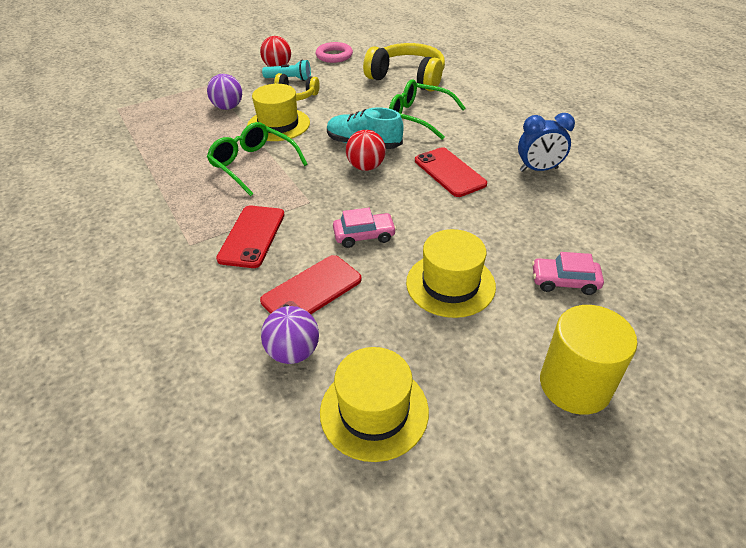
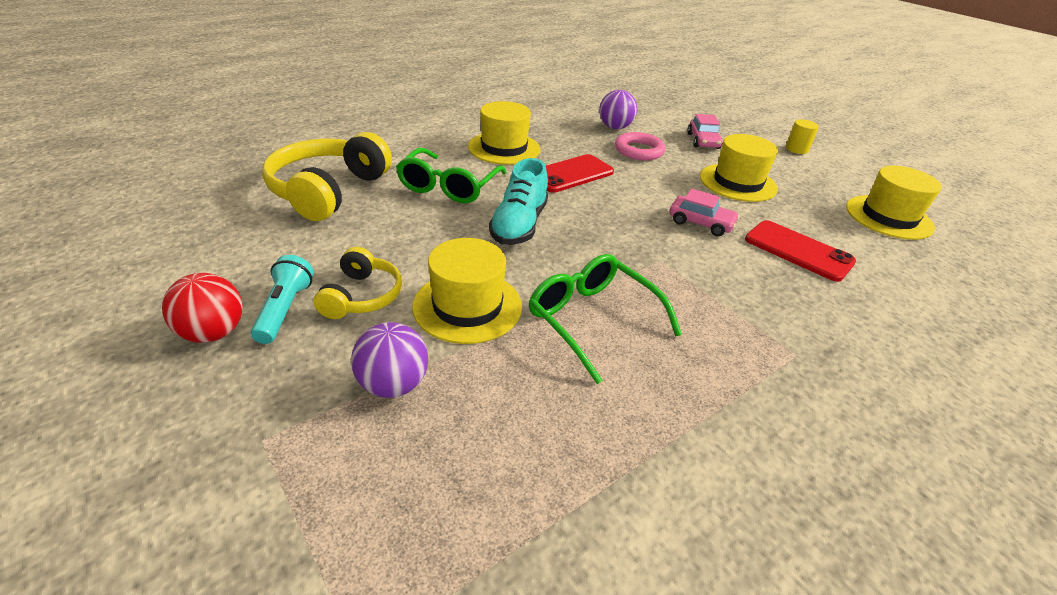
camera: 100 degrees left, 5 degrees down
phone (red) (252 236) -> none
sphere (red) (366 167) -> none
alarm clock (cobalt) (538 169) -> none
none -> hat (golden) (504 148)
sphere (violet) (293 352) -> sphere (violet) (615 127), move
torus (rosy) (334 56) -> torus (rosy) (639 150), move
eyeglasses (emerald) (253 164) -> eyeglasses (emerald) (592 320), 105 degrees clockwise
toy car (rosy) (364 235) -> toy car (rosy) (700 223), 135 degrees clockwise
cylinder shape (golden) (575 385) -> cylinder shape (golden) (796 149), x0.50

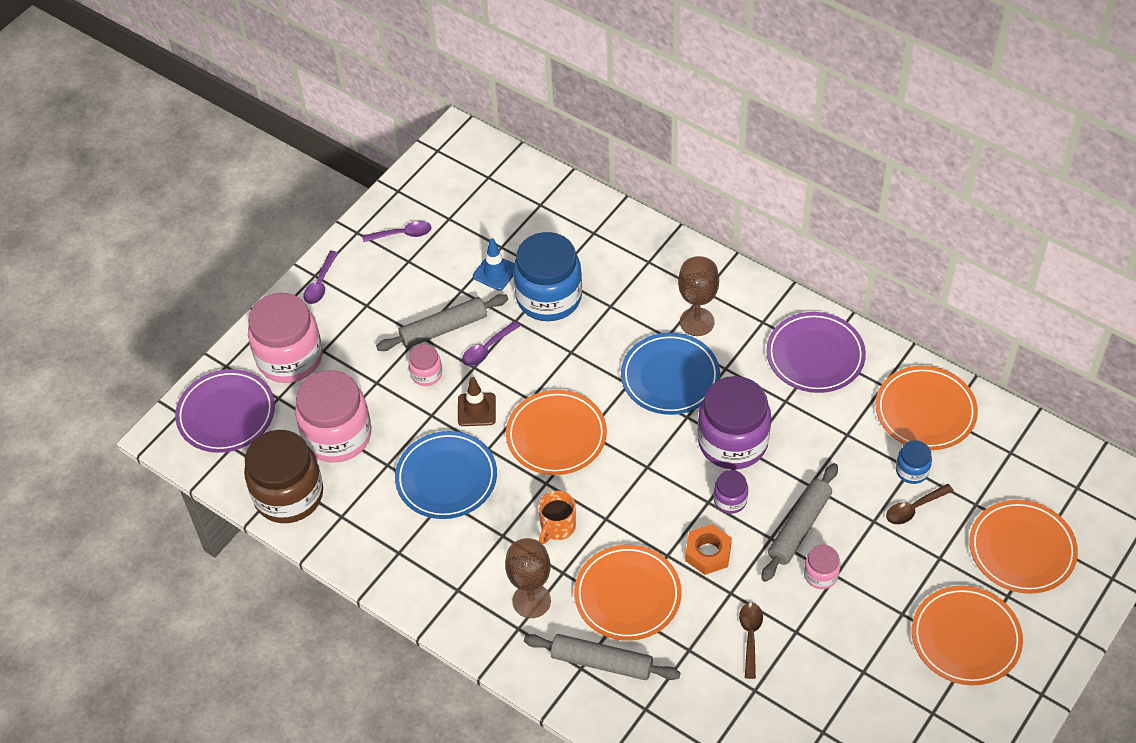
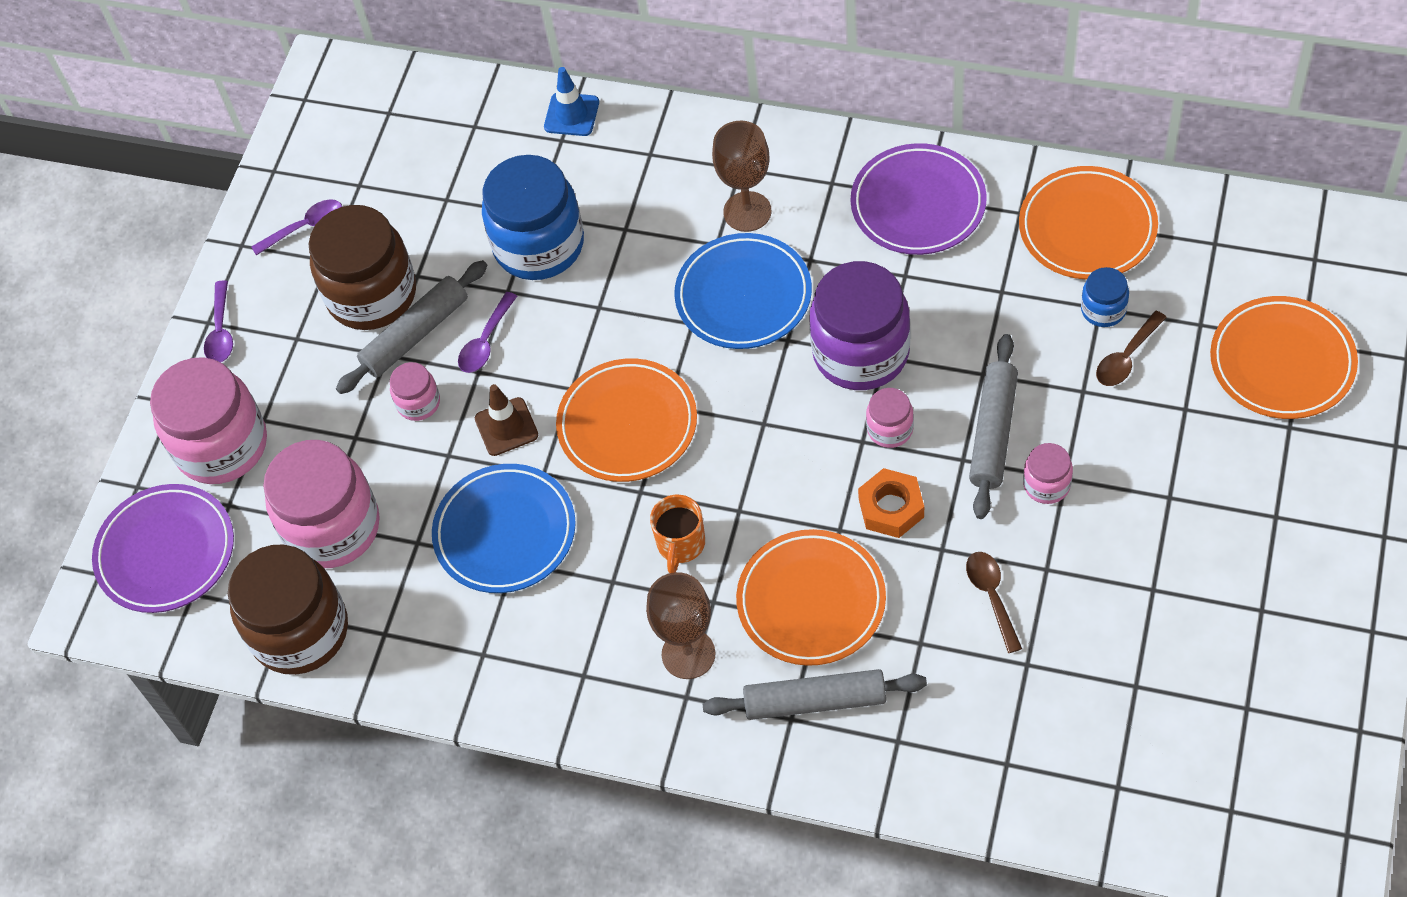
camera: 15 degrees left, 5 degrees up
flat dish (bright orange) (965 638) -> none
none -> jar (russet) (372 294)
traffic cone (cobalt) (495 272) -> traffic cone (cobalt) (571 114), move
jar (violet) (730 500) -> jar (rosy) (890 429)

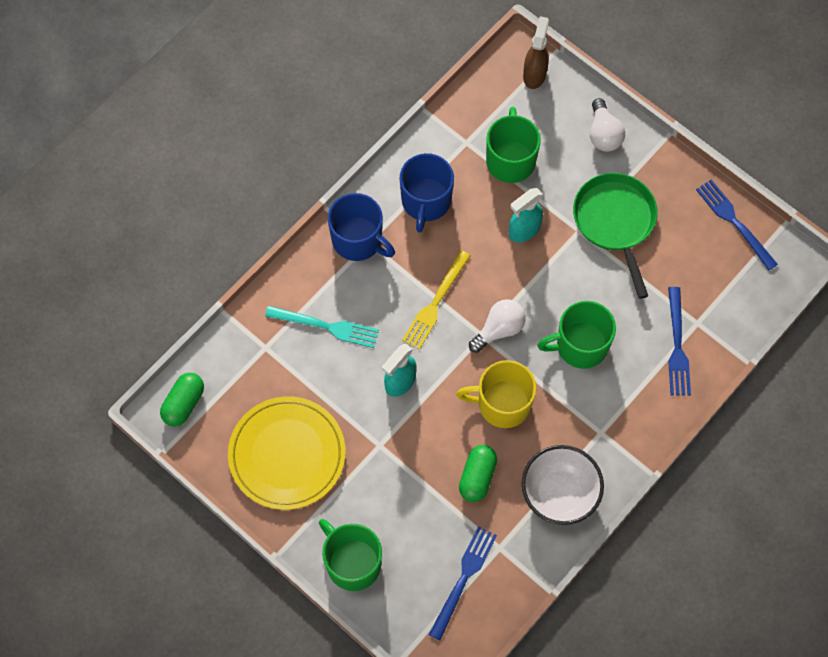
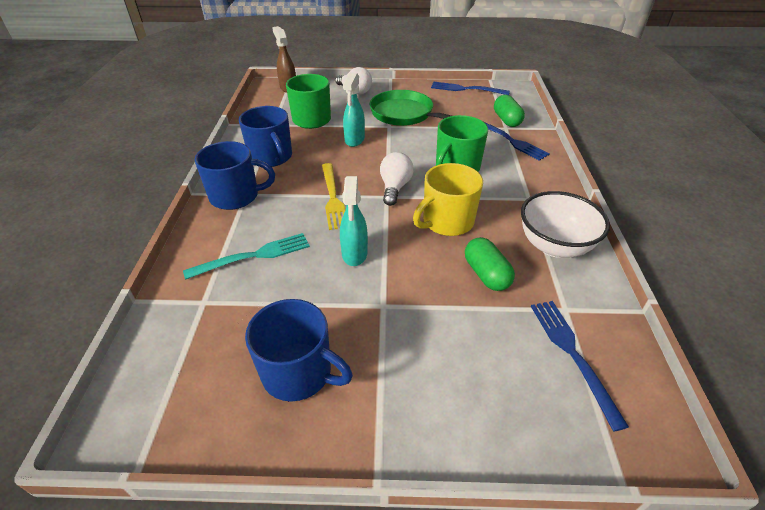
camera: 40 degrees left, 25 degrees down
tea mug (emerald) (352 562) -> none
pill shape (emerald) (184 404) -> pill shape (emerald) (506 120), move
flat dish (golden) (287 454) -> tea mug (cobalt) (299 372)

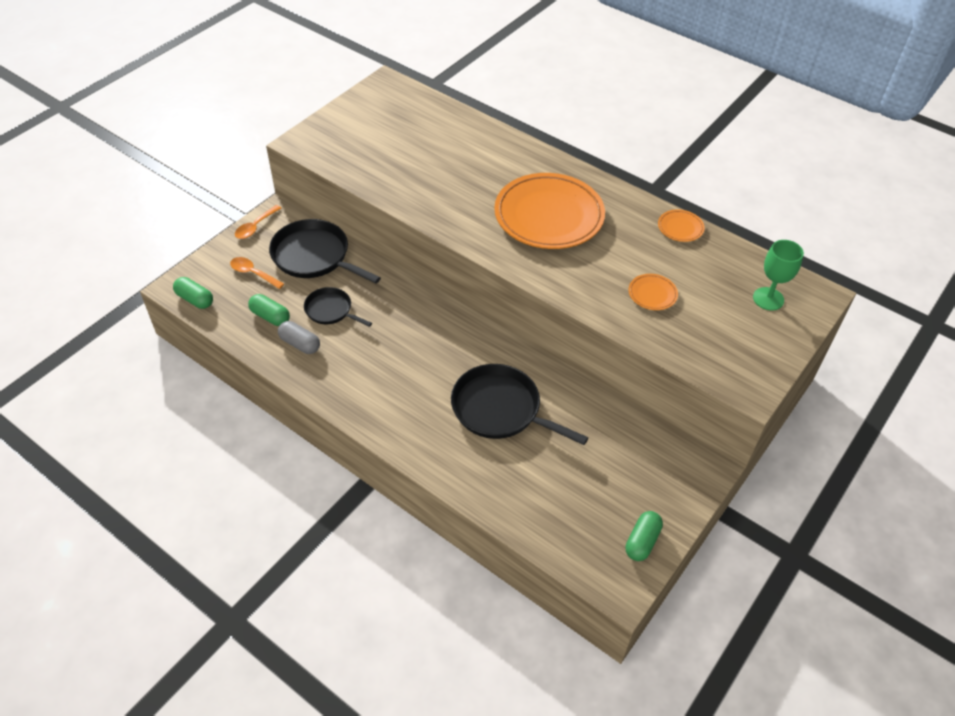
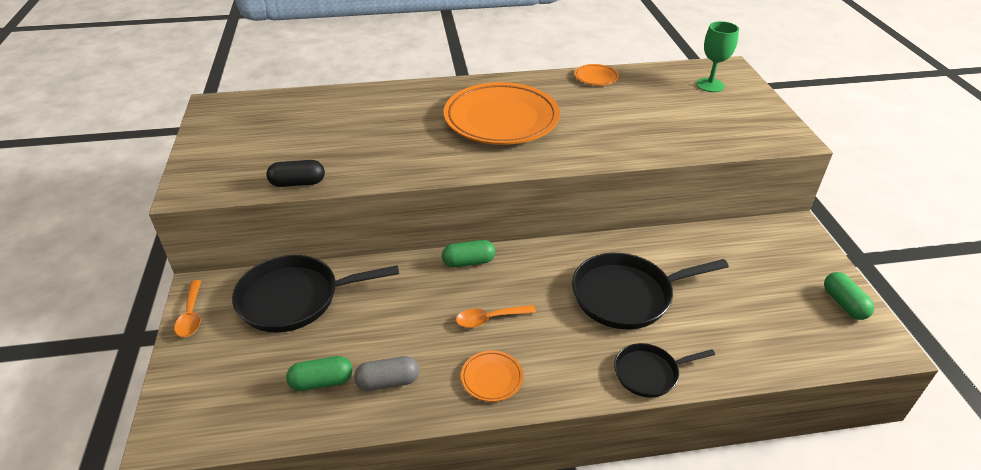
camera: 45 degrees left, 10 degrees down
none -> pill shape (jet-black) (298 183)
pill shape (emerald) (195 299) -> pill shape (emerald) (468 262), move
teaspoon (bright orange) (253 273) -> teaspoon (bright orange) (489 319), move
skillet (jet-black) (330 310) -> skillet (jet-black) (649 373), move
flat dish (bright orange) (652 294) -> flat dish (bright orange) (492 378), move

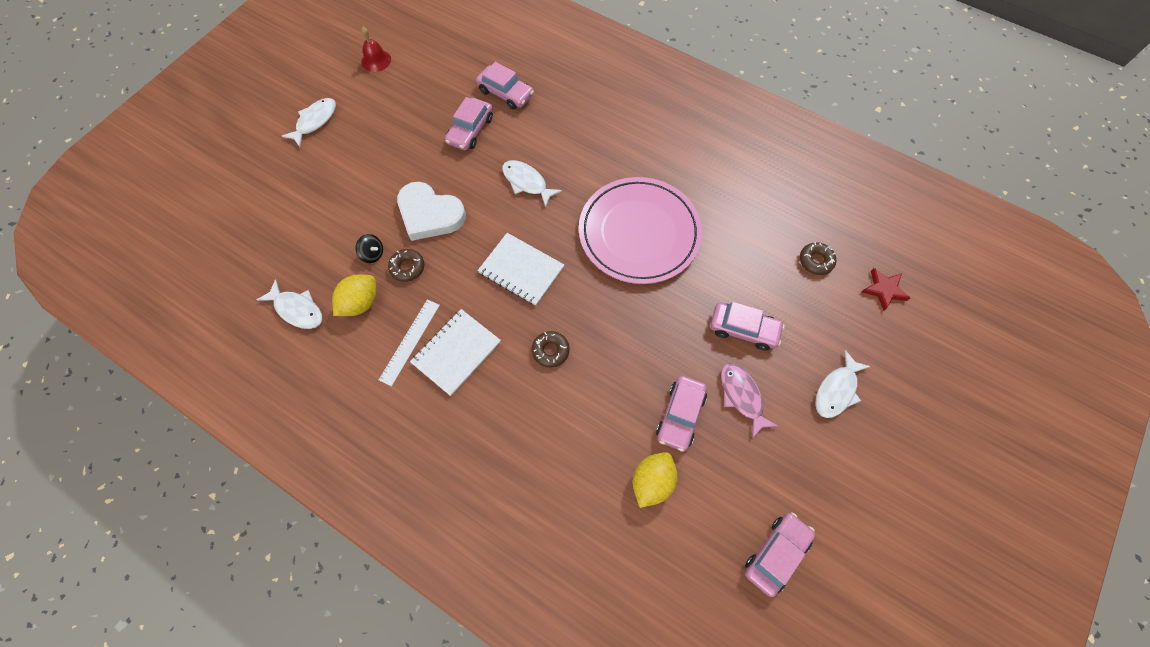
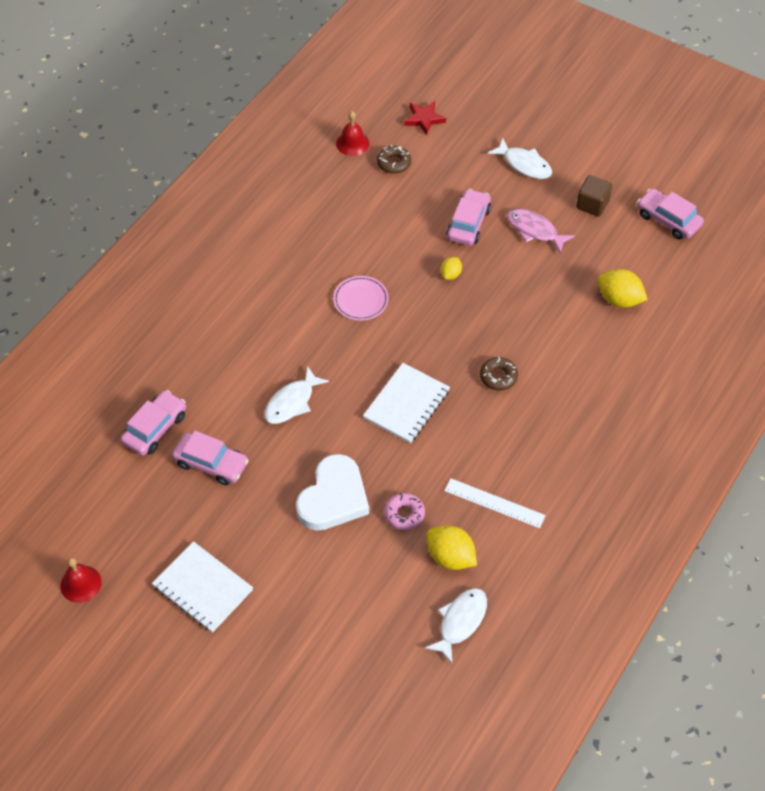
camera: 90 degrees left, 10 degrees down
fish (pure white) (315 121) -> none
toy top (jet-black) (372 254) -> none
toy car (rosy) (680 415) -> none
none -> school bell (red) (352 143)
none -> lemon (golden) (451 274)
none -> solid cube (russet) (592 204)
notepad (pure white) (456 352) -> notepad (pure white) (203 588), move
glazed donut (russet) (407 267) -> glazed donut (rosy) (404 514)
fish (rosy) (742 396) -> fish (rosy) (535 230), 60 degrees clockwise
flat dish (rosy) (639 233) -> flat dish (rosy) (361 300), x0.43

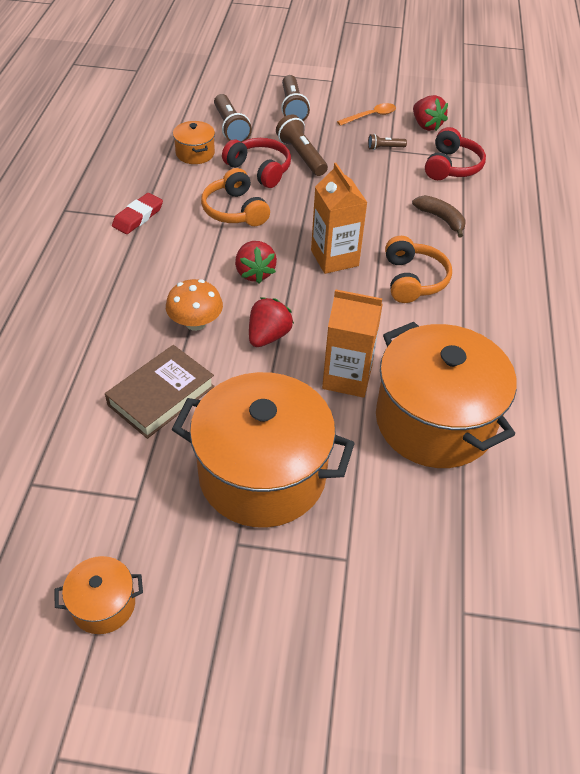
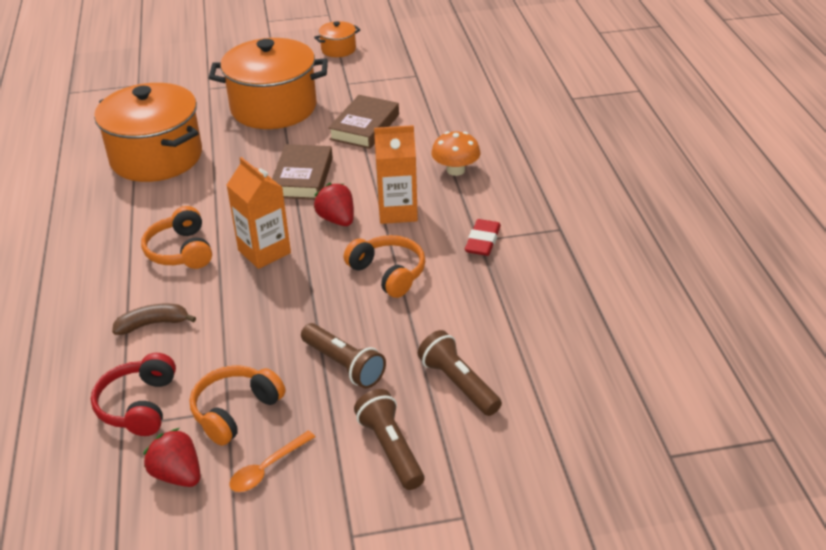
camera: 165 degrees right, 10 degrees down
stockpot (bright orange) (195 153) -> none
headset (red) (259 170) -> none
toadstool (bright orange) (195 323) -> toadstool (bright orange) (455 170), move
milk carton (bright orange) (347 377) -> milk carton (bright orange) (397 211), move
toy strawberry (red) (268 336) -> hardcover (russet) (302 177)
flashlight (russet) (384 148) -> headset (bright orange) (235 411)
banana fruit (russet) (441 219) -> banana fruit (russet) (153 324), 135 degrees clockwise

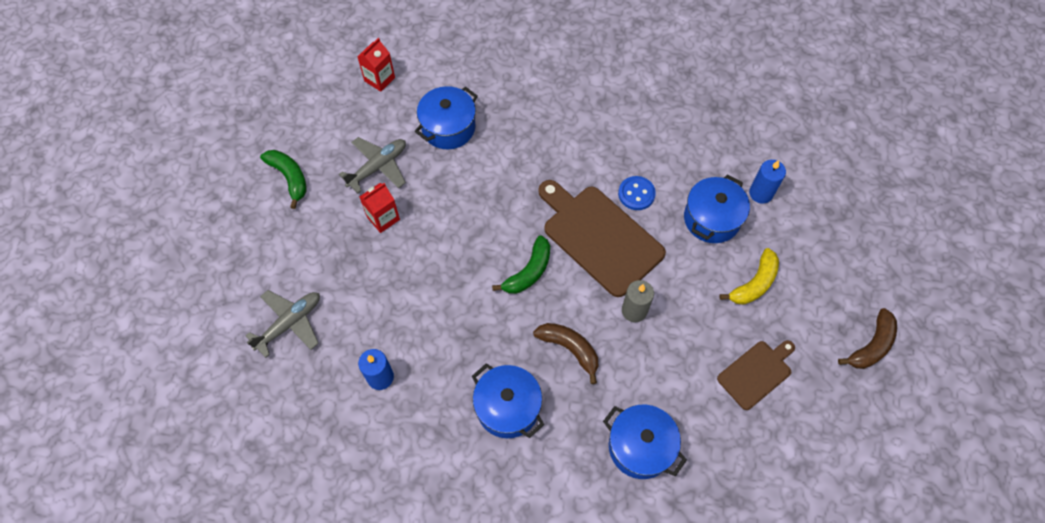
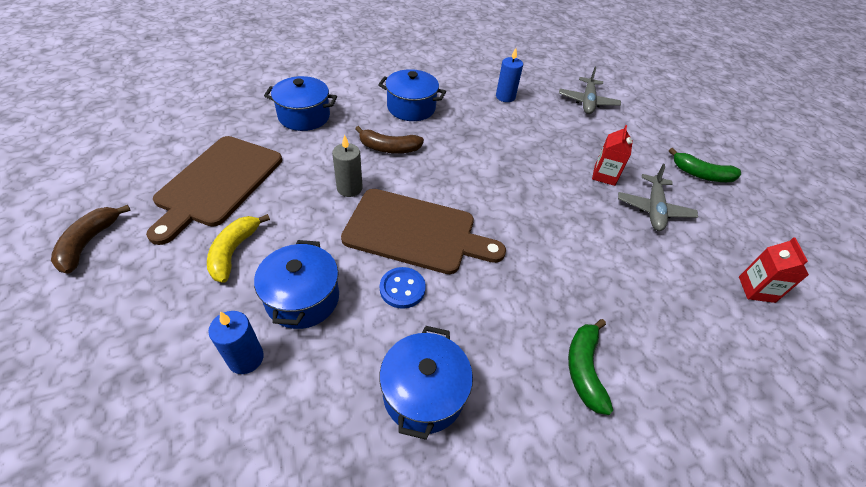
camera: 145 degrees right, 15 degrees down
stockpot (cobalt) (448 127) -> stockpot (cobalt) (423 393), move
banana fruit (emerald) (529 272) -> banana fruit (emerald) (584 369), move
chopping board (russet) (756 373) -> chopping board (russet) (217 183), x1.78

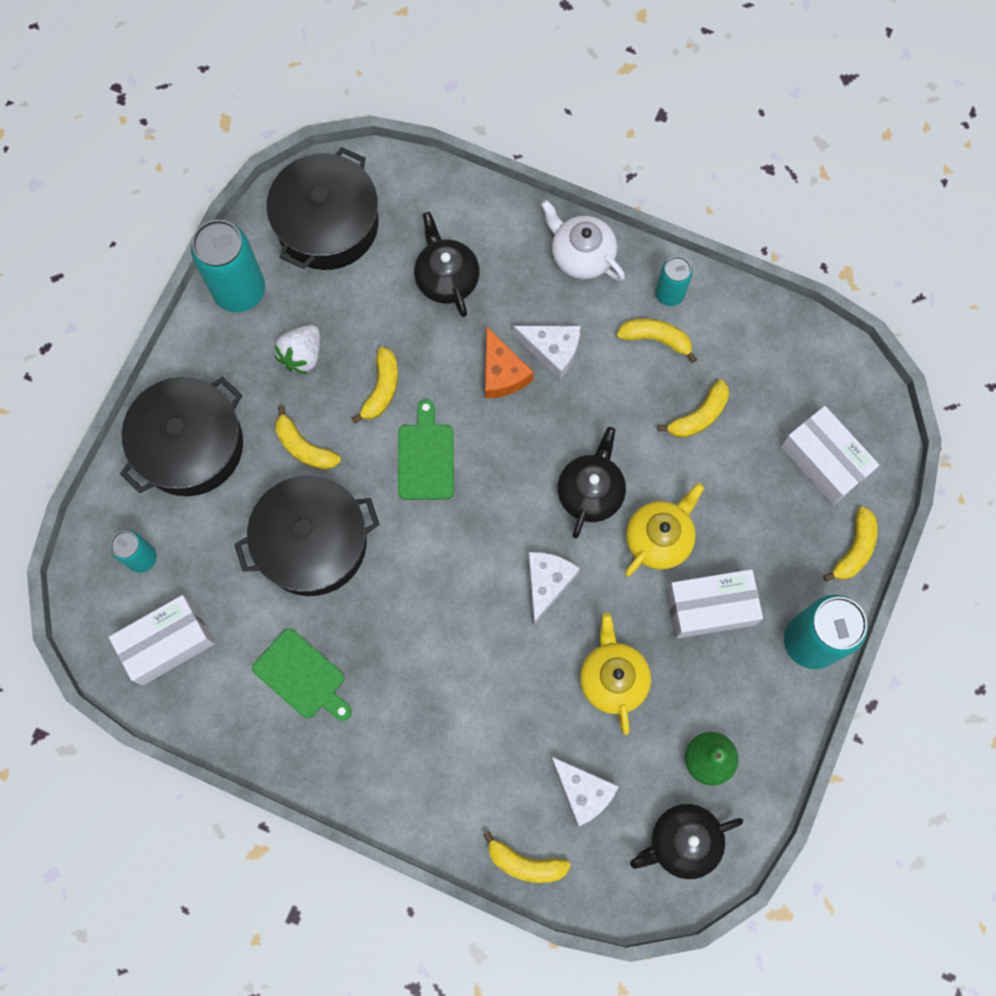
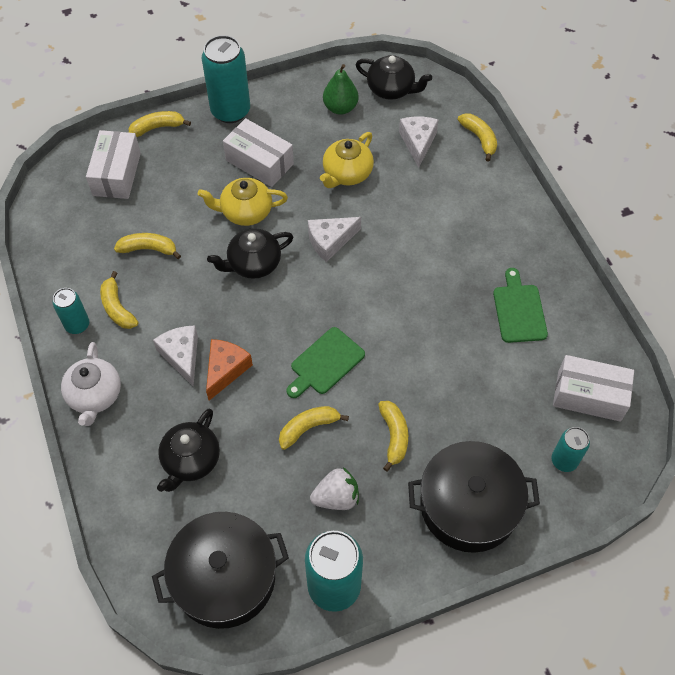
camera: 135 degrees left, 15 degrees down
stockpot (jet-black) (312 543) -> none

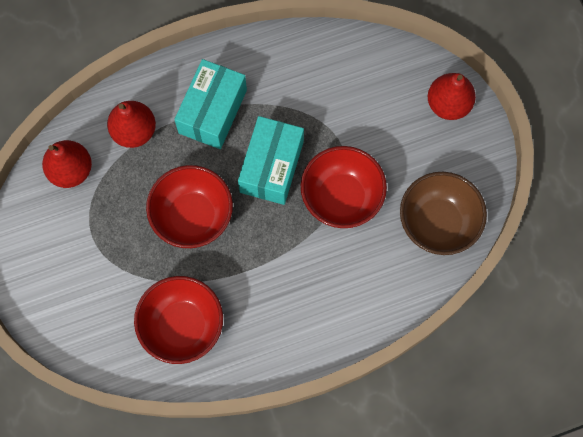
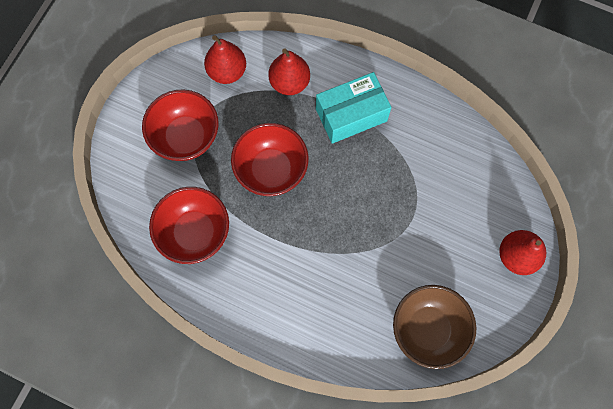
camera: 45 degrees right, 0 degrees up
box (turquoise) (271 167) -> none
bowl (red) (341 197) -> bowl (red) (186 137), move

